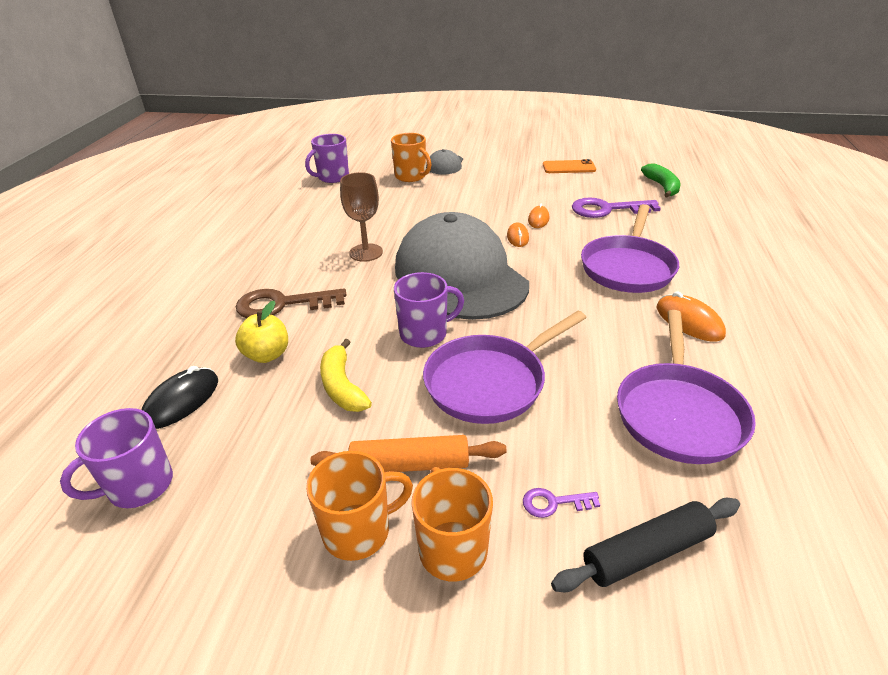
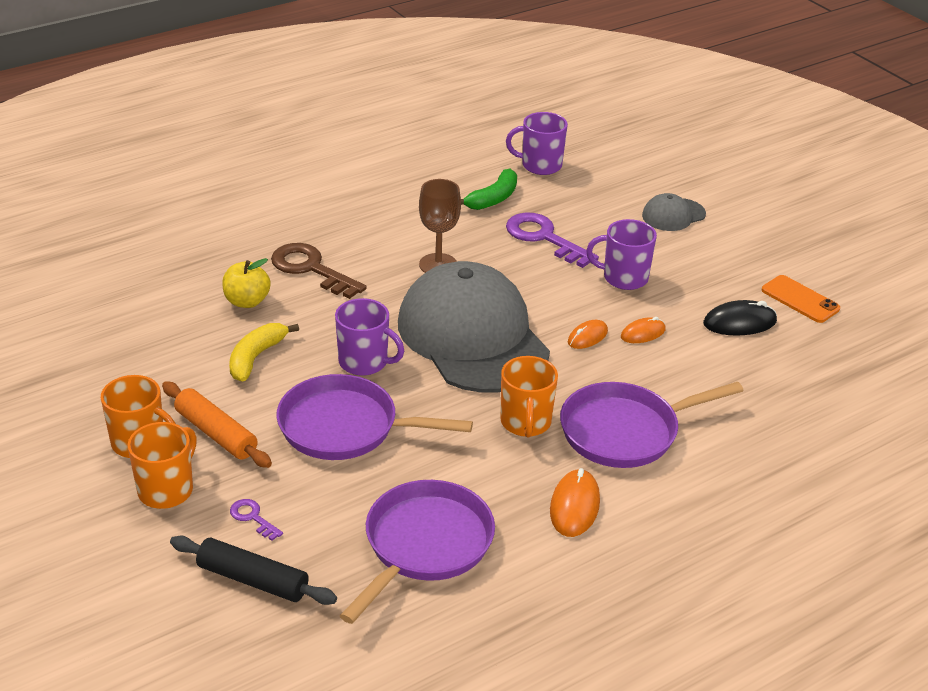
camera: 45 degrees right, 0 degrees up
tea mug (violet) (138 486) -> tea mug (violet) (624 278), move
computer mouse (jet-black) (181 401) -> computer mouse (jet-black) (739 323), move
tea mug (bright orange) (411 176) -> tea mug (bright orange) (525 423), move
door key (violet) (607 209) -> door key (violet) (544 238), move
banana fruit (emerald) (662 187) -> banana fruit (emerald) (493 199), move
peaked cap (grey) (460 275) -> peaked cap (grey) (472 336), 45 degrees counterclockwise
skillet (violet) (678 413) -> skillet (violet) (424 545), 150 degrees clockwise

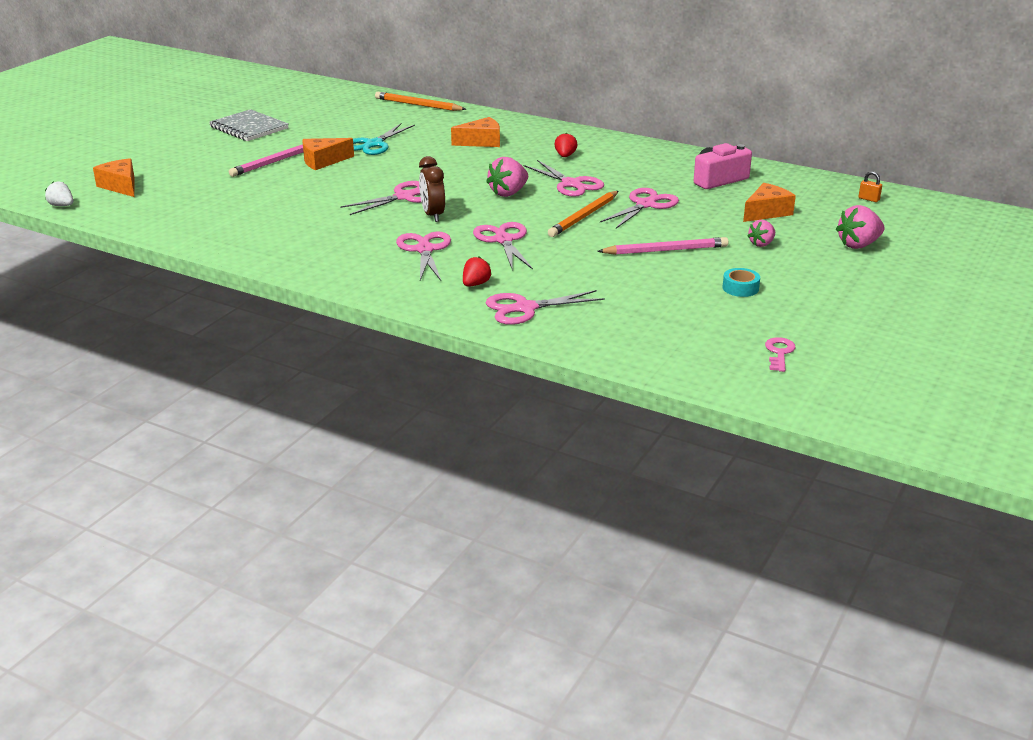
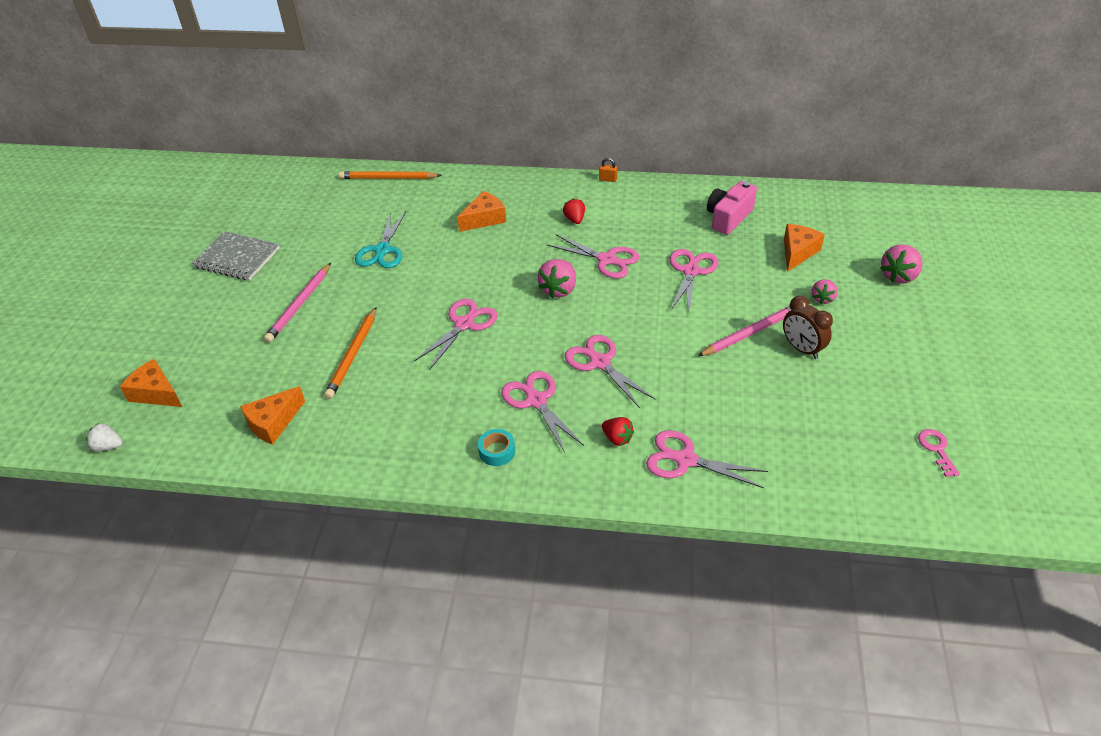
camera: 20 degrees left, 15 degrees up
cheese wedge (bright orange) (323 161) -> cheese wedge (bright orange) (273 423), move
alarm clock (russet) (432 215) -> alarm clock (russet) (802 349), move
wooden pencil (bright orange) (584 216) -> wooden pencil (bright orange) (353 355), move
sticky tape (turquoise) (740 288) -> sticky tape (turquoise) (497 451), move
padlock (bright orange) (868 199) -> padlock (bright orange) (608 179), move
toy strawberry (red) (475 284) -> toy strawberry (red) (617 438), 120 degrees clockwise
shears (rosy) (525 308) -> shears (rosy) (685 460), 60 degrees clockwise

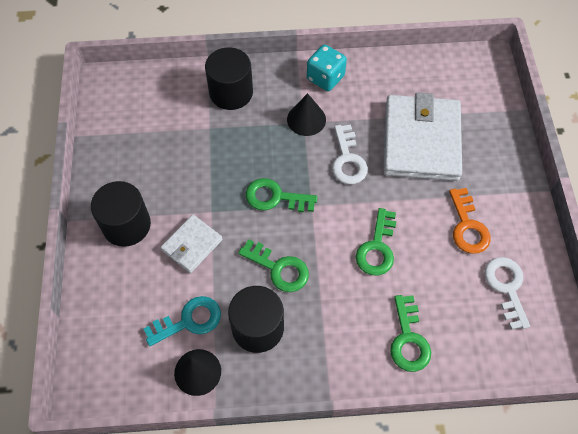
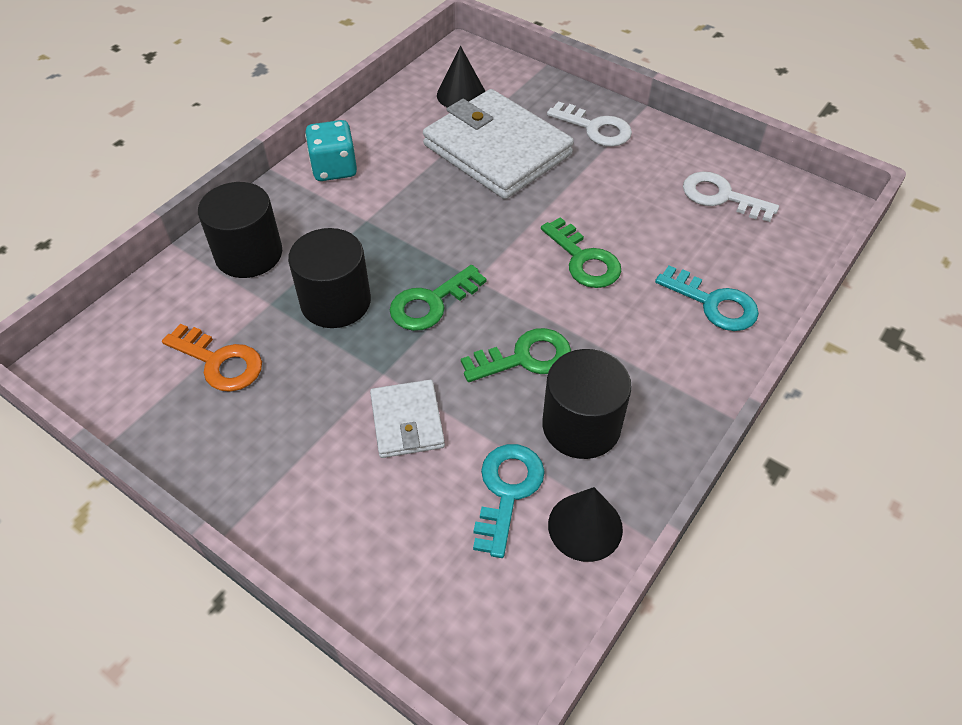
camera: 50 degrees left, 10 degrees down
cylinder shape (jet-black) (126 225) -> cylinder shape (jet-black) (335 302), move
solid cone (jet-black) (306 119) -> solid cone (jet-black) (461 94), move
door key (pure white) (348 160) -> door key (pure white) (595 128), move
door key (bright orange) (467 226) -> door key (bright orange) (220 362), move
door key (emerald) (408 339) -> door key (turquoise) (713 303)

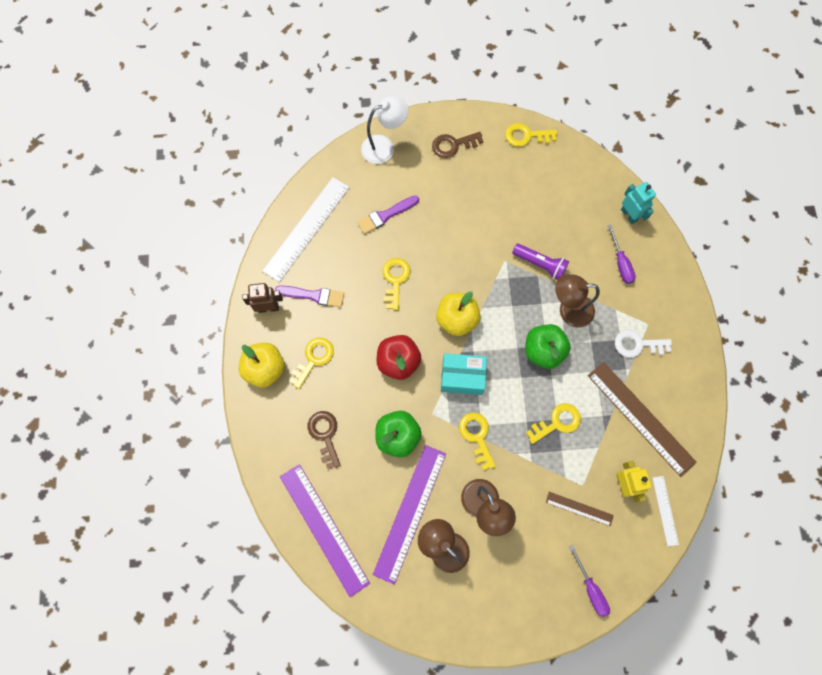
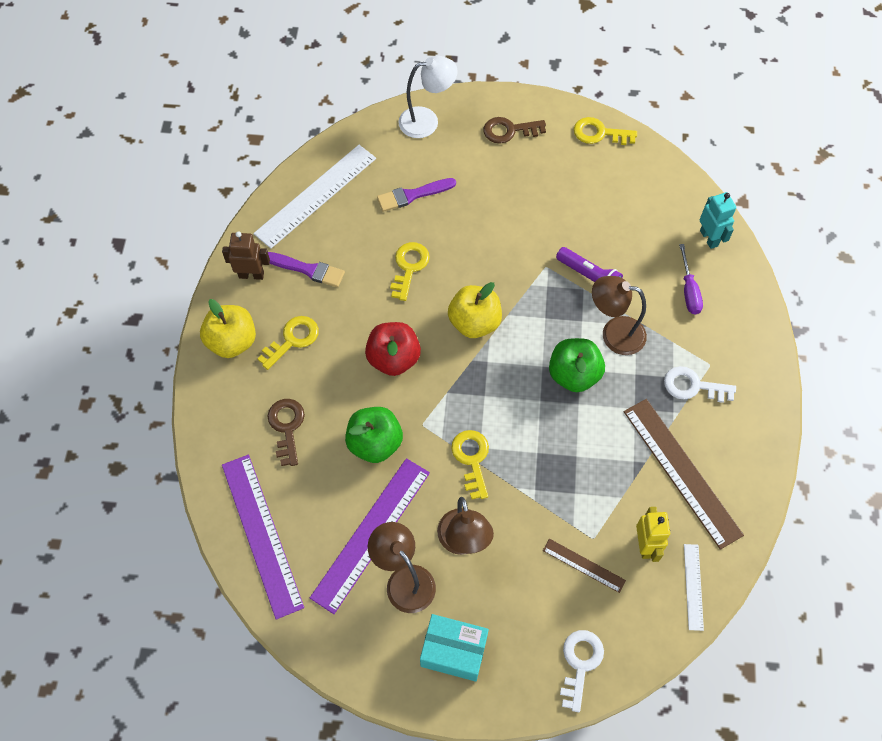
camera: 10 degrees right, 10 degrees down
door key (golden) (557 422) -> none
box (turquoise) (462 377) -> box (turquoise) (453 651), move
hand screwdriver (violet) (590 588) -> door key (pure white) (580 663)

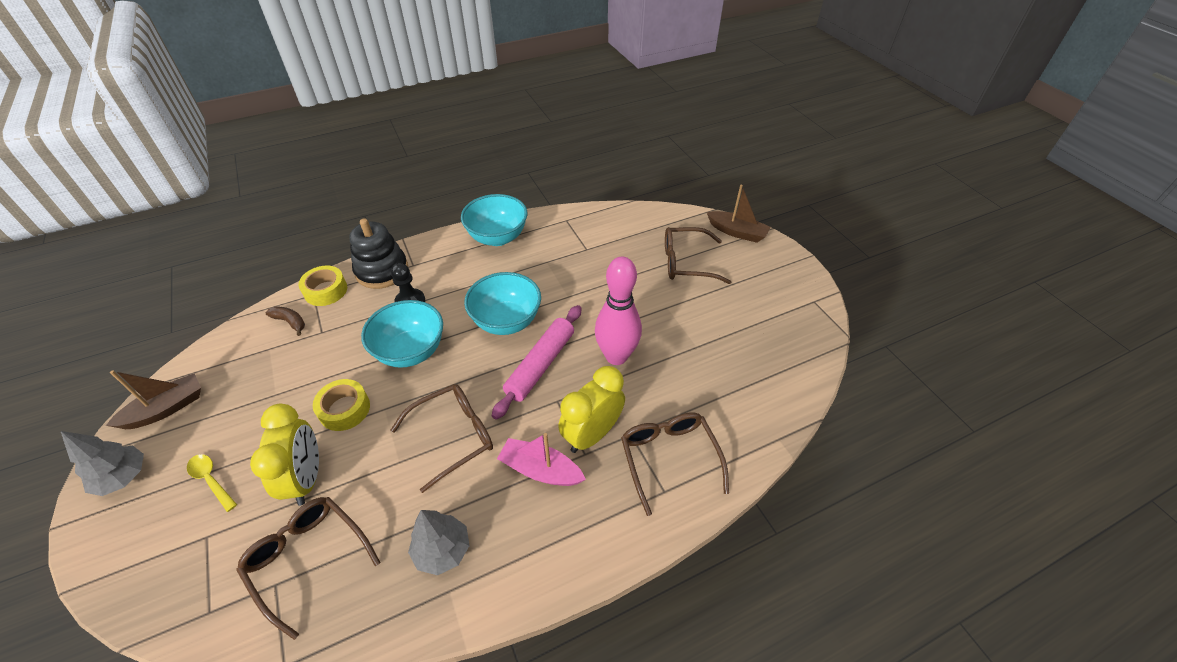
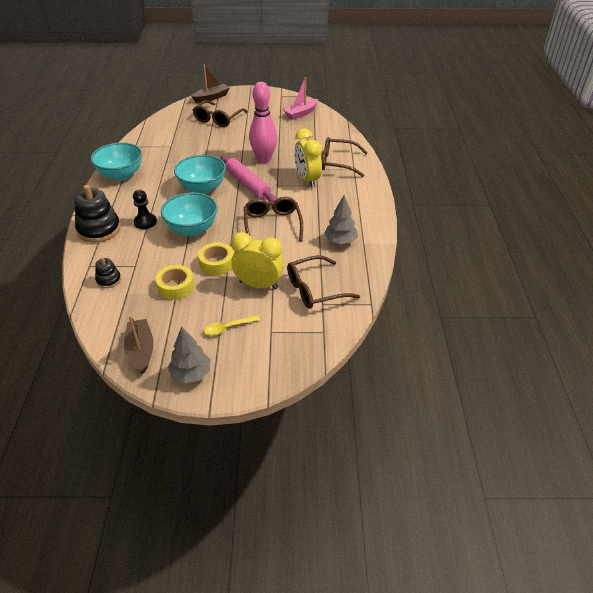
camera: 65 degrees left, 5 degrees down
sticky tape (golden) (326 291) -> sticky tape (golden) (176 287), move
toy boat (rosy) (540 470) -> toy boat (rosy) (301 113), move
banana fruit (russet) (290 322) -> stacking toy (jet-black) (108 280)

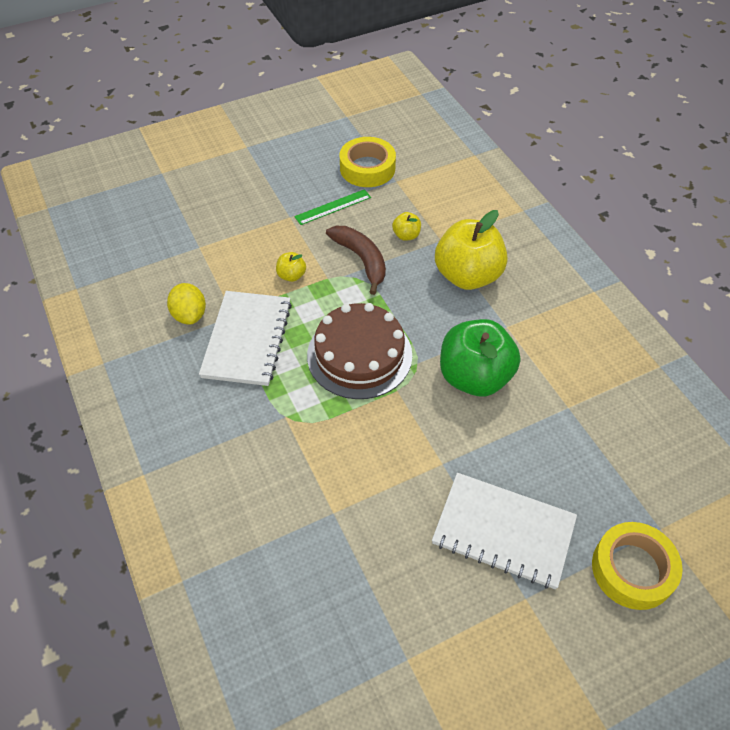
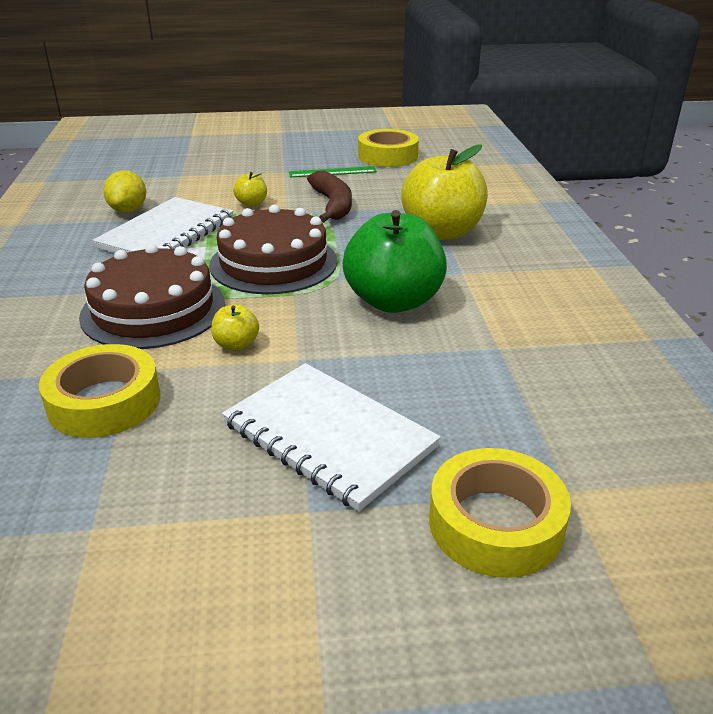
camera: 20 degrees right, 20 degrees down
none -> sticky tape (golden) (104 402)
none -> gateau (russet) (153 309)
toy apple (golden) (406 235) -> toy apple (golden) (236 345), move

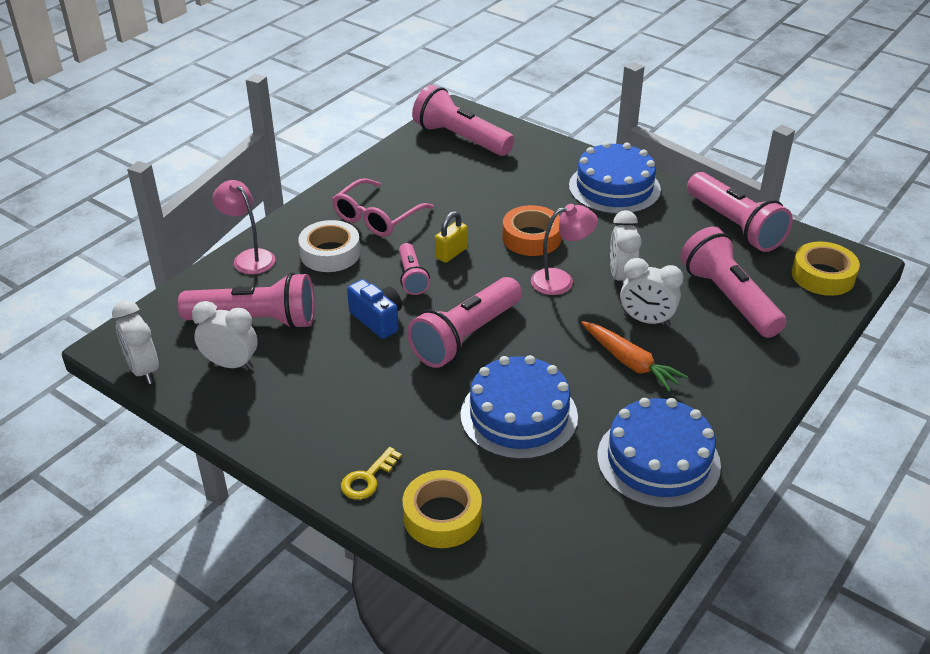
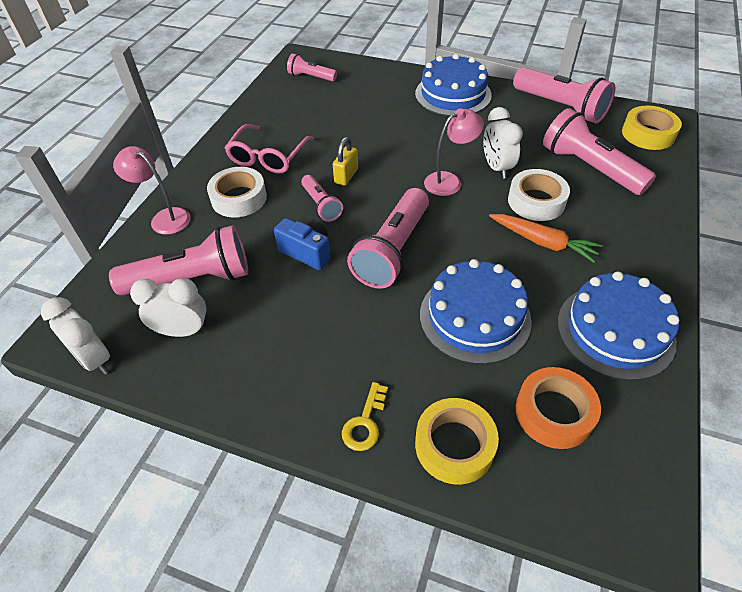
camera: 15 degrees left, 10 degrees up
sticky tape (bright orange) (531 238) -> sticky tape (bright orange) (554 412), move
alarm clock (pure white) (646 320) -> sticky tape (pure white) (536 201)
flashlight (rosy) (460 138) -> flashlight (rosy) (311 77), x0.55

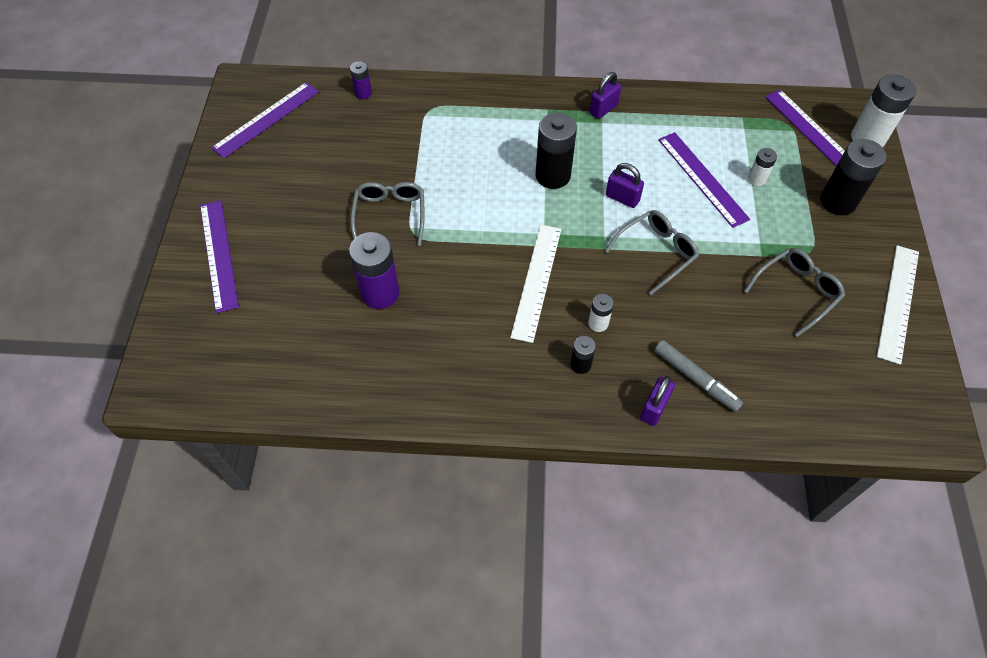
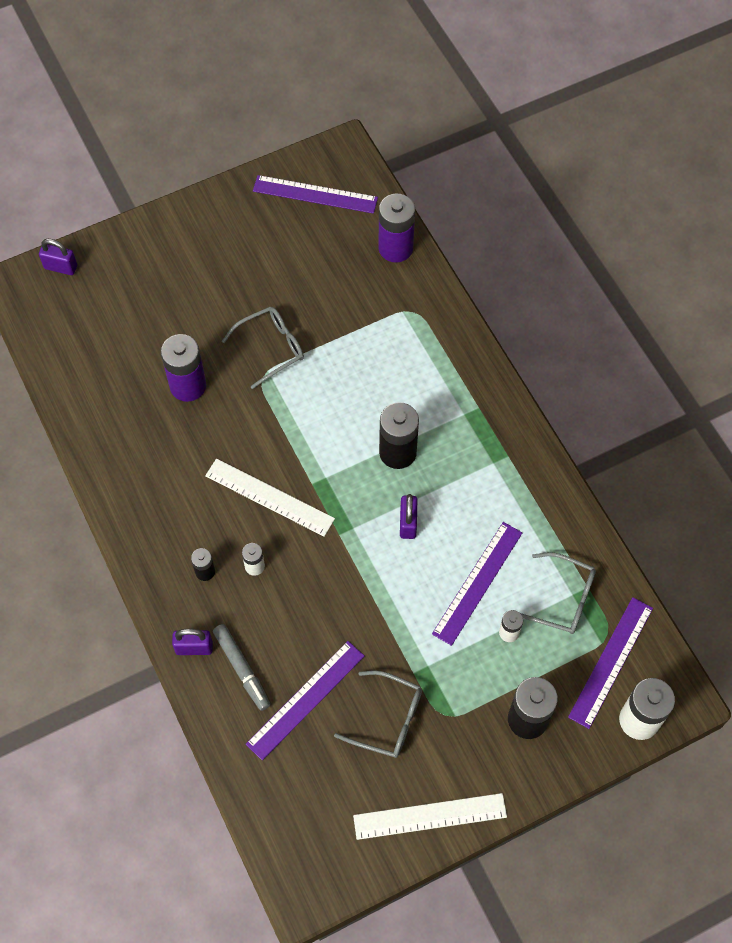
camera: 60 degrees right, 5 degrees up
measuring stick (violet) (219 254) -> measuring stick (violet) (306 700), move
padlock (violet) (603 109) -> padlock (violet) (60 267), move
eyeglasses (grey) (656 253) -> eyeglasses (grey) (562 599), move
measuring stick (pure white) (536 281) -> measuring stick (pure white) (269 497), 45 degrees clockwise
marker (grey) (696 379) -> marker (grey) (242 669), 45 degrees counterclockwise
power cell (violet) (363 93) -> power cell (violet) (395 248), x1.94

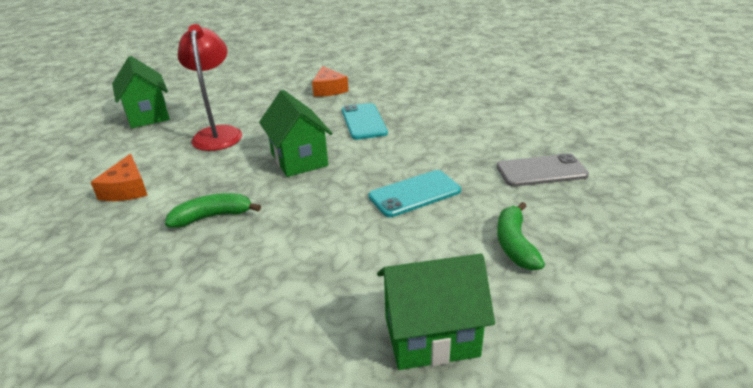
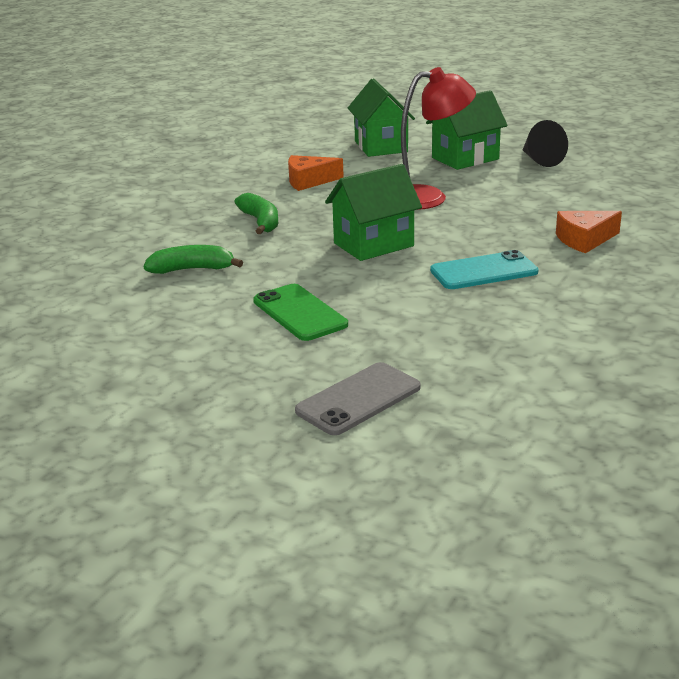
camera: 85 degrees right, 5 degrees down
none -> solid cone (jet-black) (540 160)
toy house (emerald) (431 336) -> toy house (emerald) (381 146), move
banana fruit (emerald) (514 244) -> banana fruit (emerald) (192 269), move
phone (turquoise) (415 194) -> phone (emerald) (299 313)
phone (grey) (541 171) -> phone (grey) (359 399), 60 degrees clockwise

